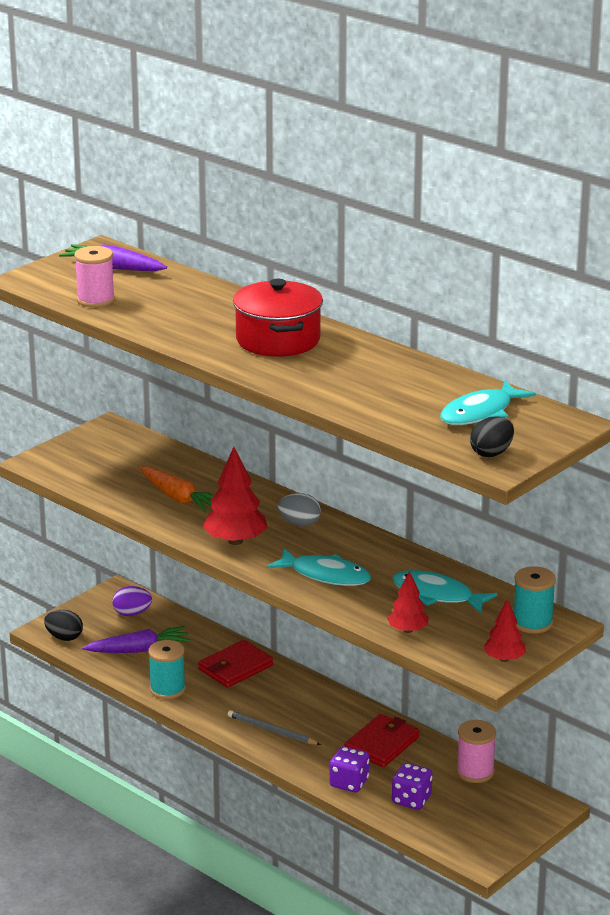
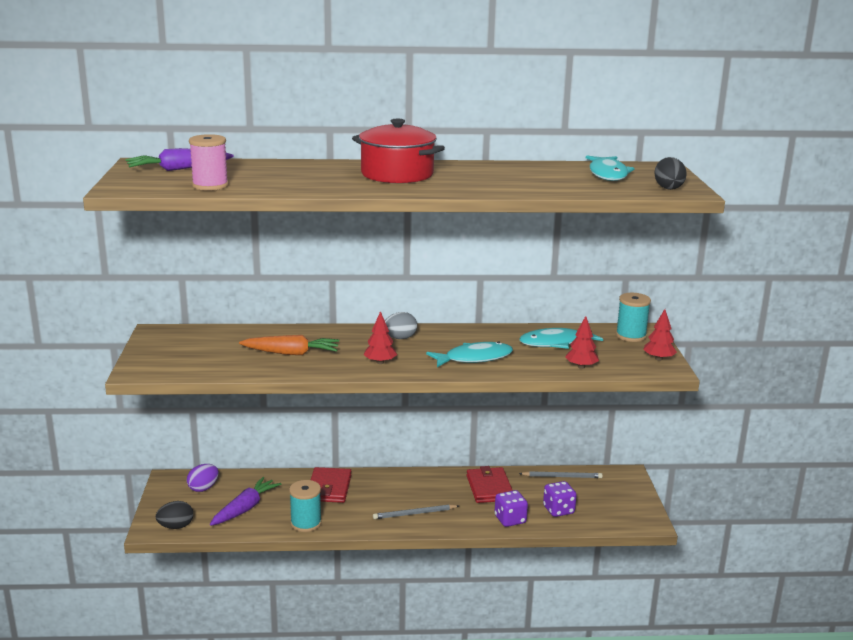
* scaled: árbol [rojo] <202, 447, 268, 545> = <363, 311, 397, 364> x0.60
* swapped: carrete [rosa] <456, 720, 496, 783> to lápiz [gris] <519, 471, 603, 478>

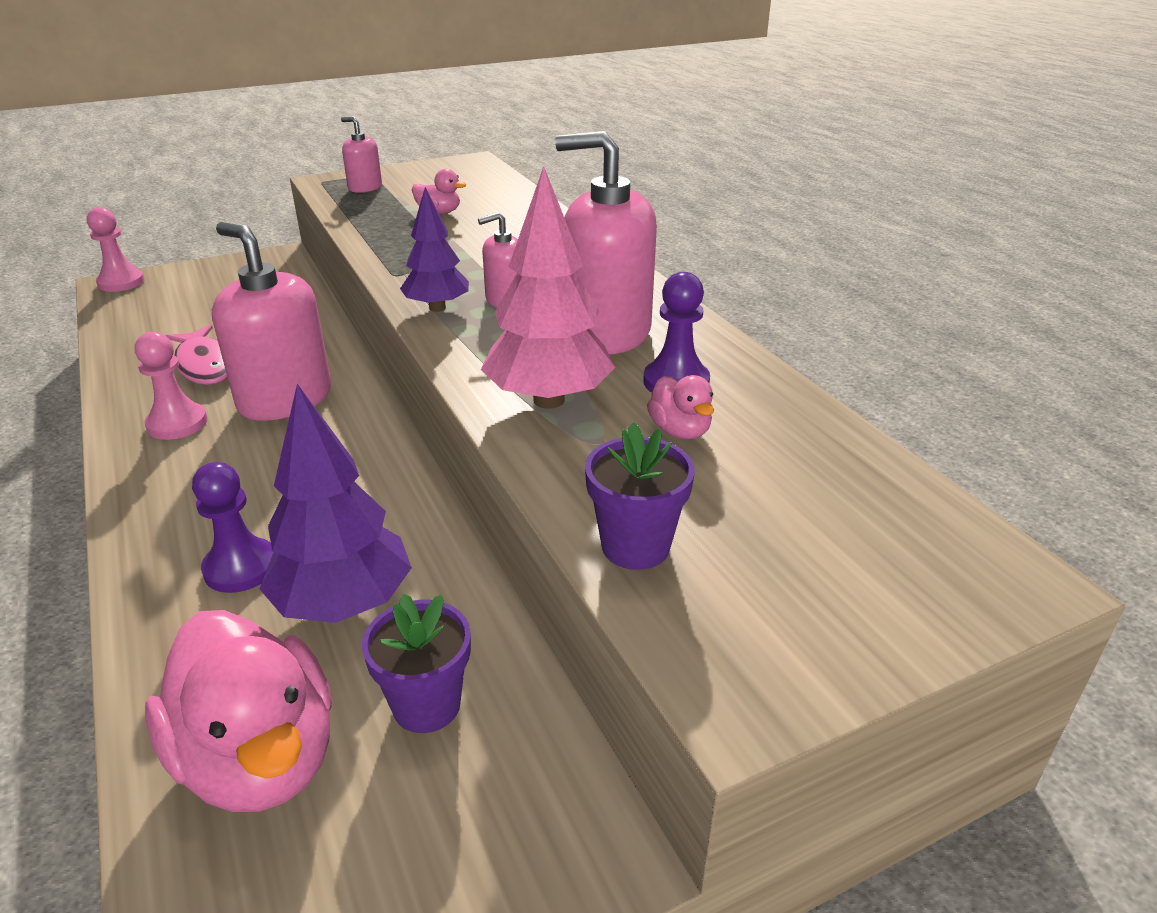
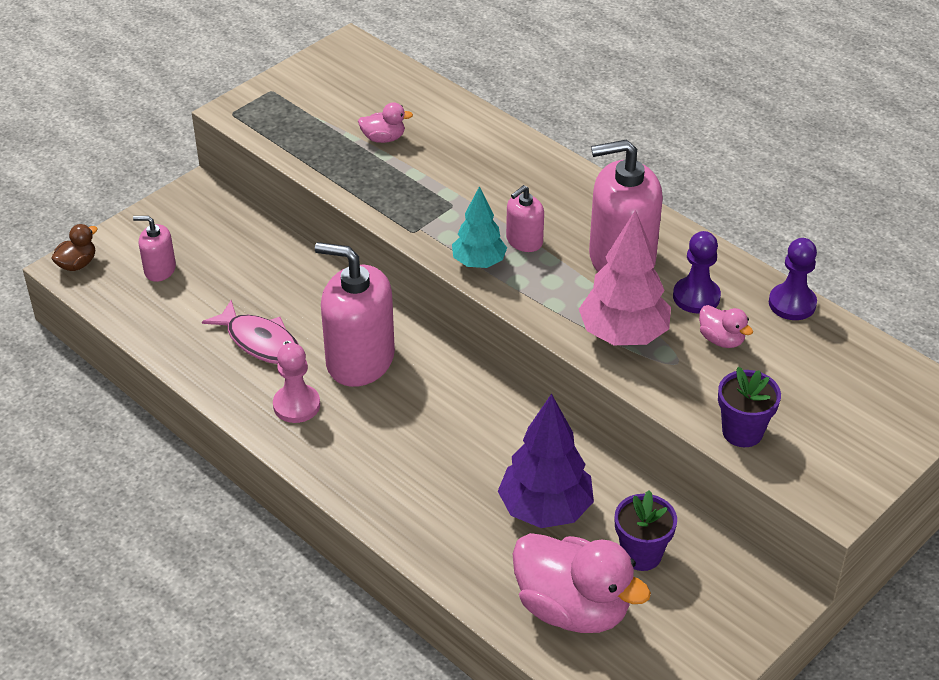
* swapped: peón [rosa] <87, 207, 144, 292> to pato [marrón] <51, 224, 98, 271>
* shifted: peón [morado] <192, 462, 274, 593> to <769, 238, 817, 320>
* shifted: dispensador de jabón [rosa] <341, 117, 382, 193> to <133, 216, 176, 282>
* repainted: árbol [morado] <400, 187, 469, 312> to árbol [turquesa] <452, 186, 507, 268>

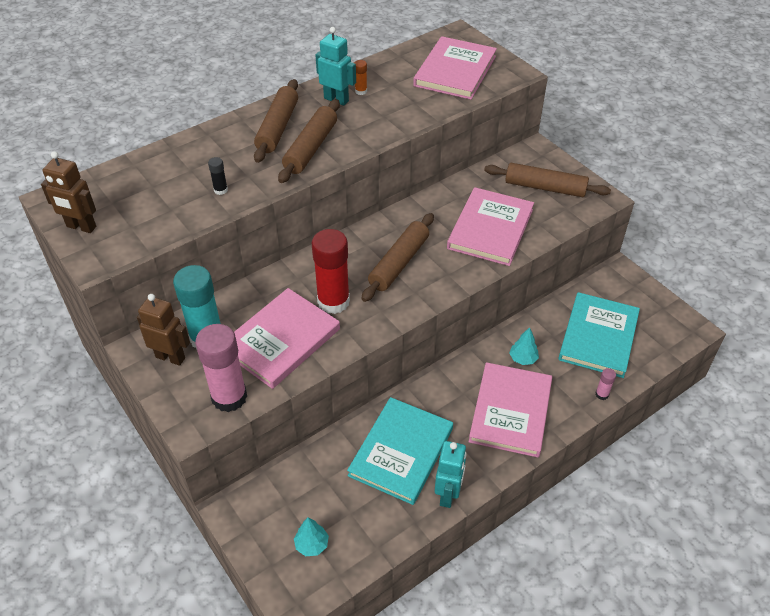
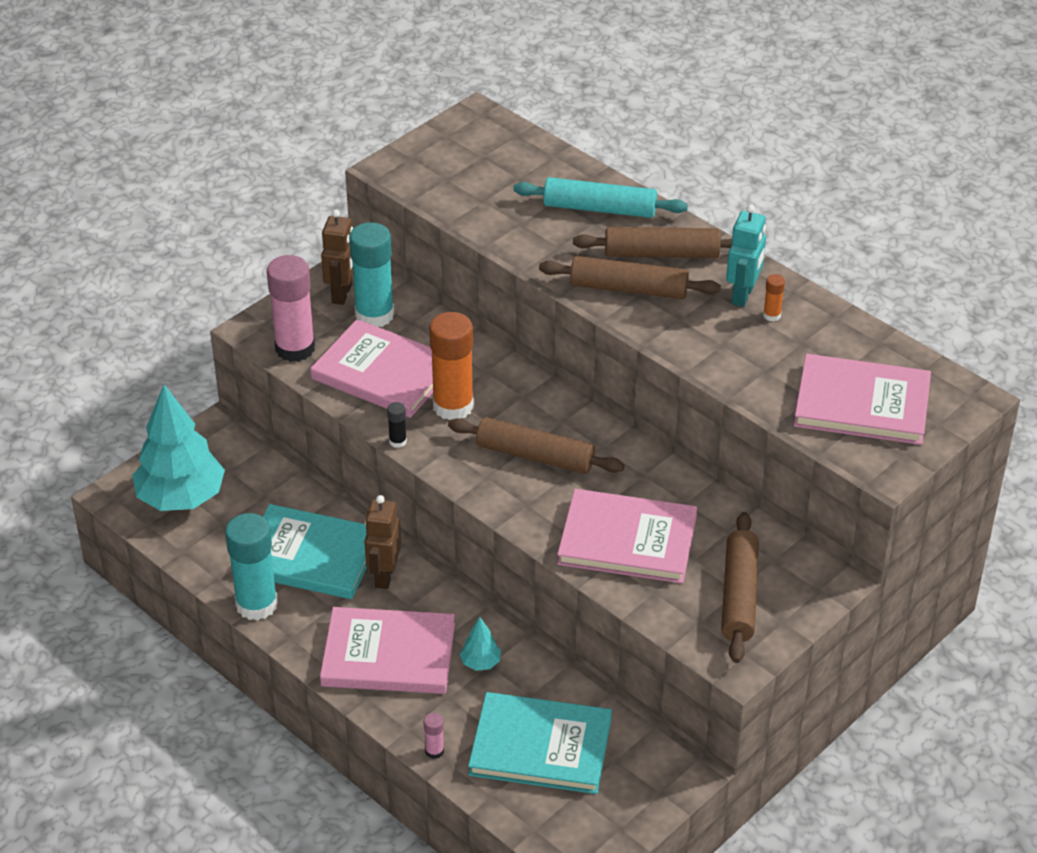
* shifted: robot [marrón] <41, 151, 96, 233> to <364, 495, 401, 589>
* shifted: barra de pegamento [negro] <208, 157, 228, 195> to <387, 402, 407, 448>
* scaled: árbol [turquesa] <294, 518, 329, 556> = <132, 385, 225, 511> x2.37
* repainted: barra de pegamento [rojo] <312, 229, 350, 314> to barra de pegamento [naranja] <429, 312, 474, 420>
* swapped: robot [turquesa] <435, 441, 467, 508> to barra de pegamento [turquesa] <225, 513, 278, 621>
* new: rodillo [turquesa] <514, 177, 688, 218>

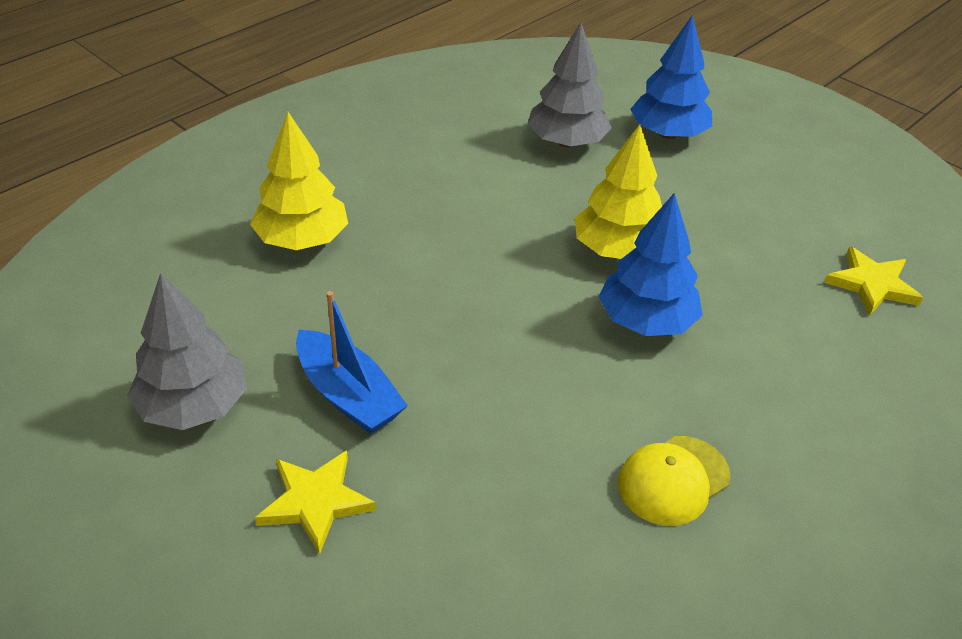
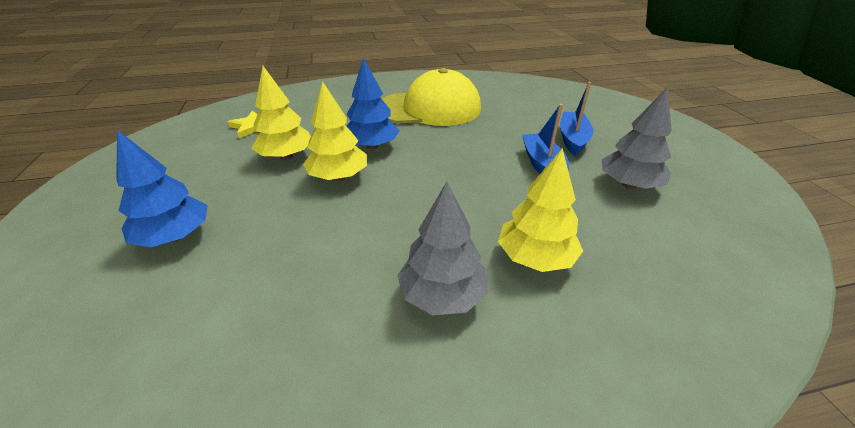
* swapped: estrella [amarillo] <255, 451, 376, 554> to barco [azul] <560, 82, 593, 156>
* shifted: árbol [gris] <527, 23, 612, 147> to <397, 182, 488, 315>
* scaled: gorra [amarillo] <618, 436, 731, 526> = <382, 68, 481, 126> x2.17
* new: árbol [amarillo] <251, 66, 311, 160>

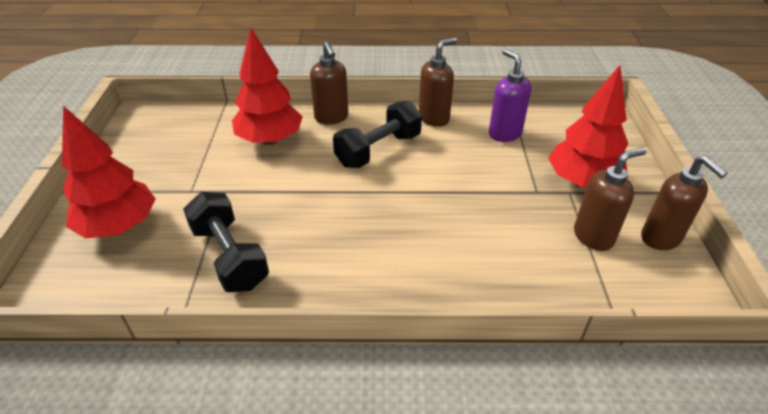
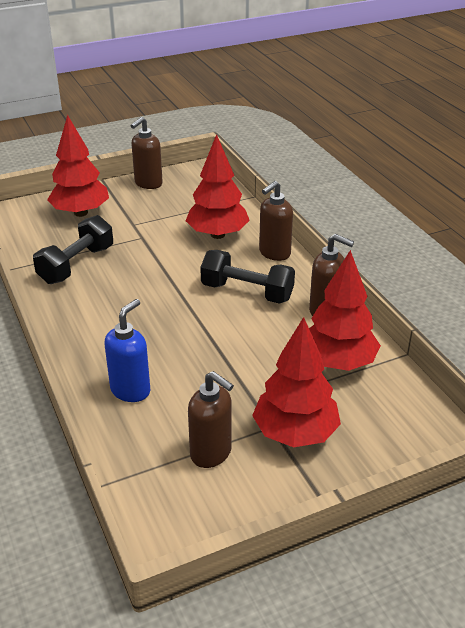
* swapped: dispensador de jabón [morado] <489, 49, 531, 142> to árbol [rojo] <309, 250, 381, 371>
* shifted: dispensador de jabón [marrón] <641, 156, 728, 250> to <131, 117, 163, 189>
* new: dispensador de jabón [azul] <105, 299, 150, 402>

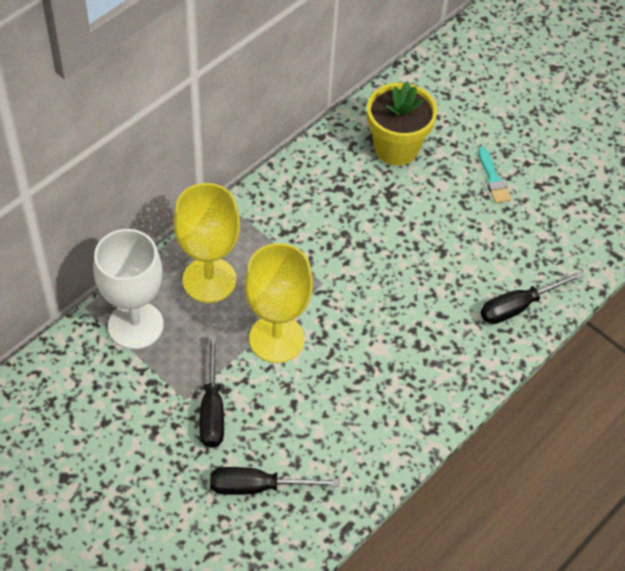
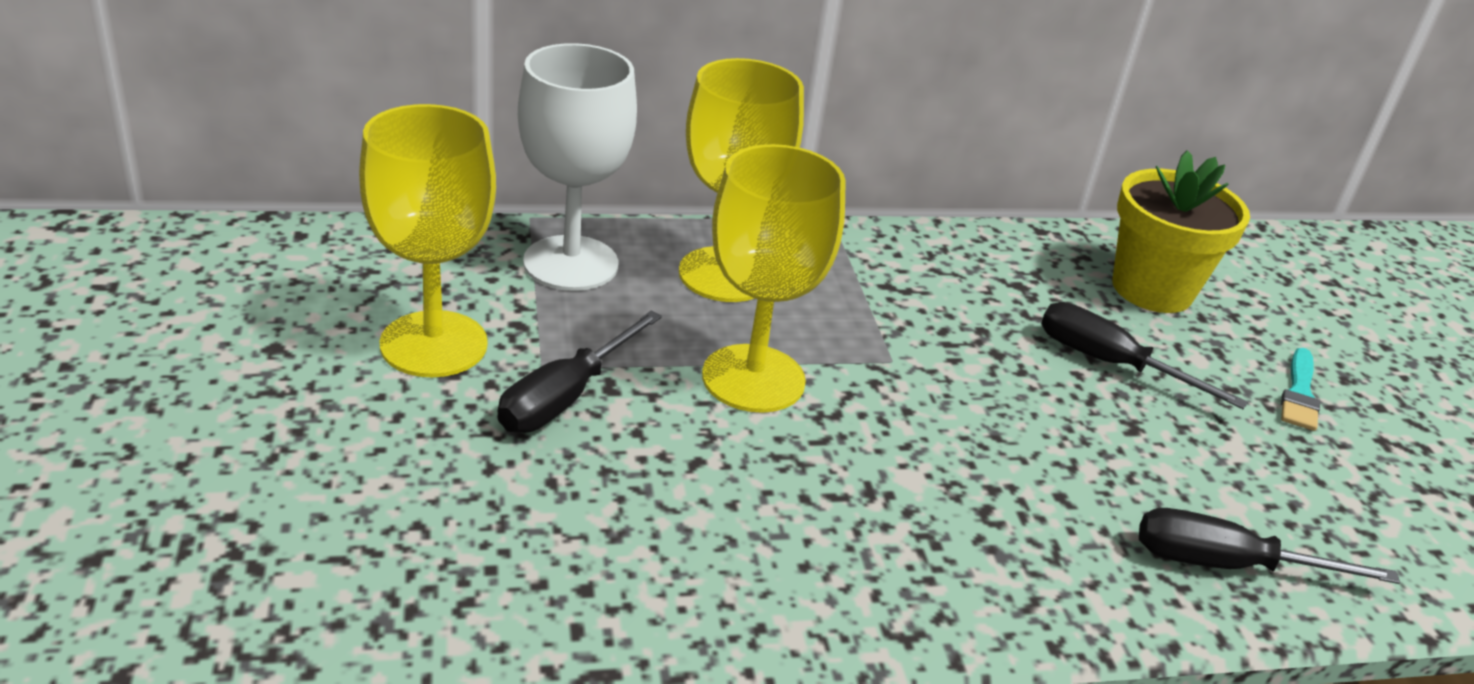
* shifted: destornillador [negro] <210, 467, 340, 495> to <1041, 302, 1248, 409>
* new: copa [amarillo] <359, 104, 496, 377>

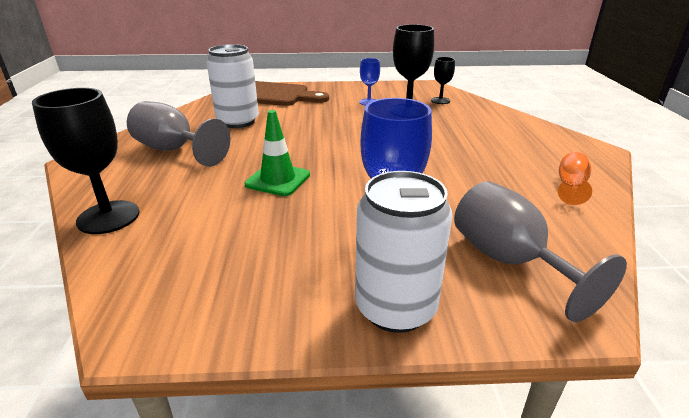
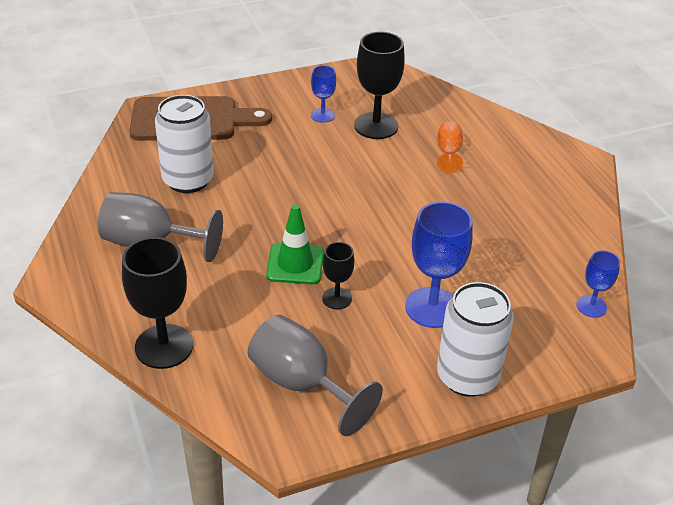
* shifted: copa [negro] <431, 57, 455, 104> to <322, 242, 354, 309>
* shifted: copa [gris] <454, 181, 627, 322> to <248, 315, 383, 436>
* shifted: copa [naranja] <558, 152, 592, 205> to <437, 121, 463, 173>
* new: copa [azul] <577, 250, 620, 318>

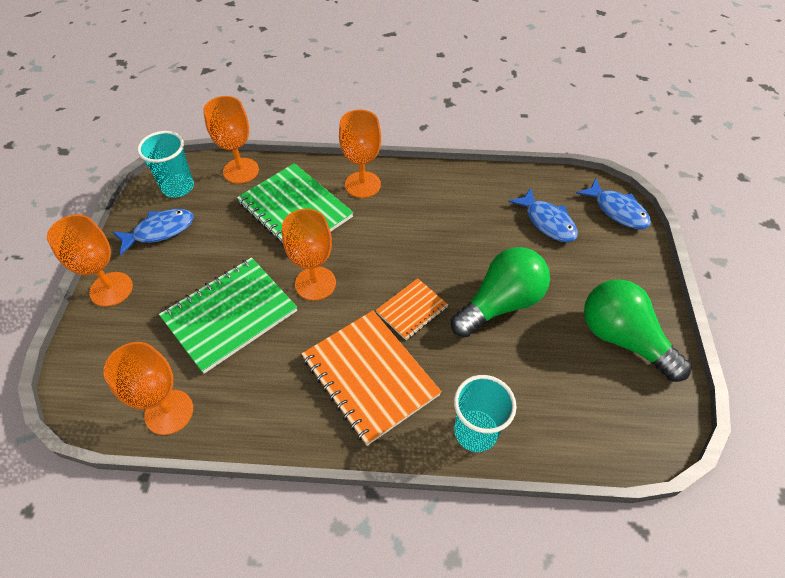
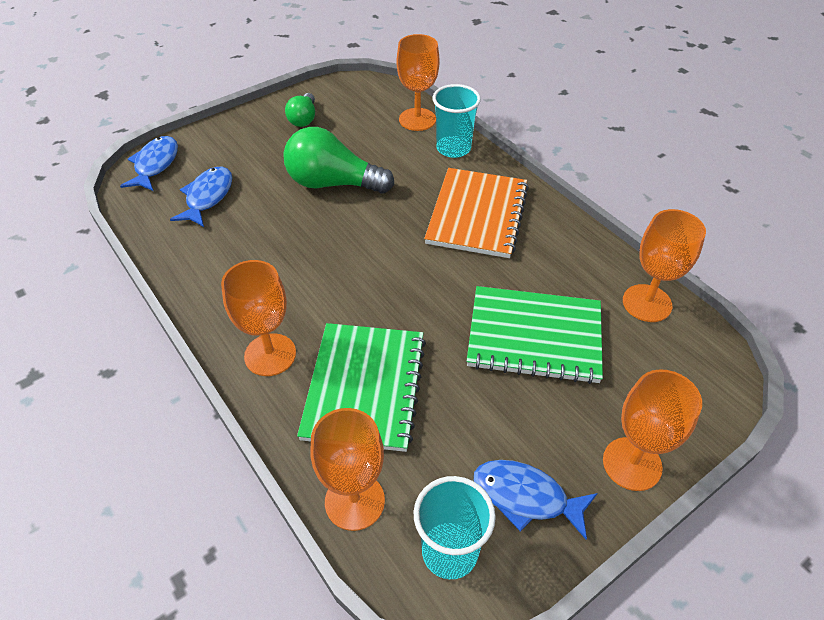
* shifted: copa [naranja] <282, 209, 336, 301> to <396, 34, 440, 131>
* gone: cuaderno [naranja] <376, 278, 448, 340>
* scaled: bombilla [verde] <584, 279, 692, 382> = <285, 93, 315, 127> x0.55

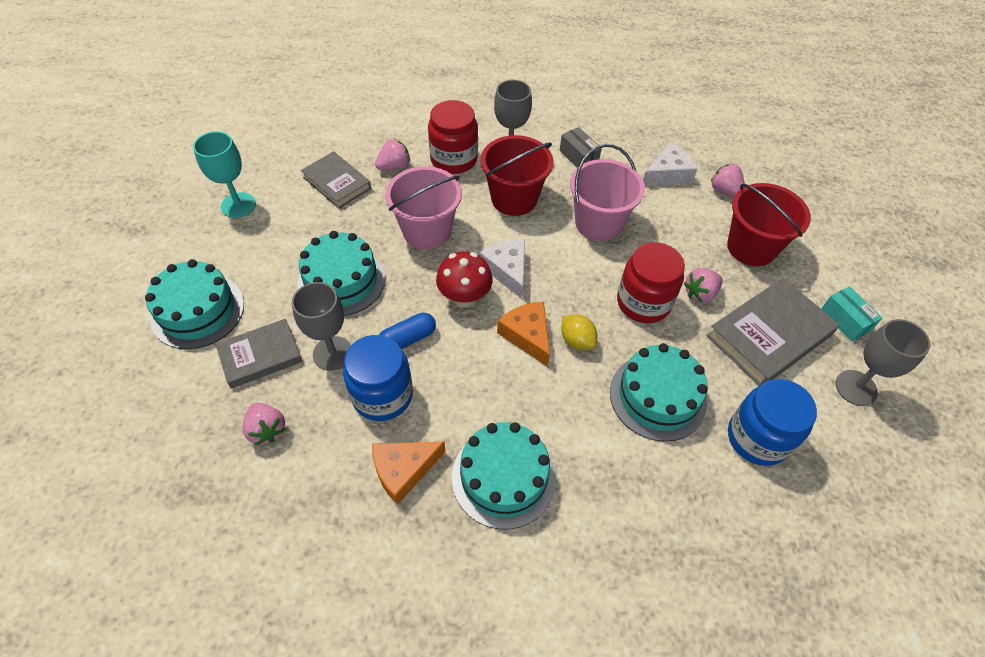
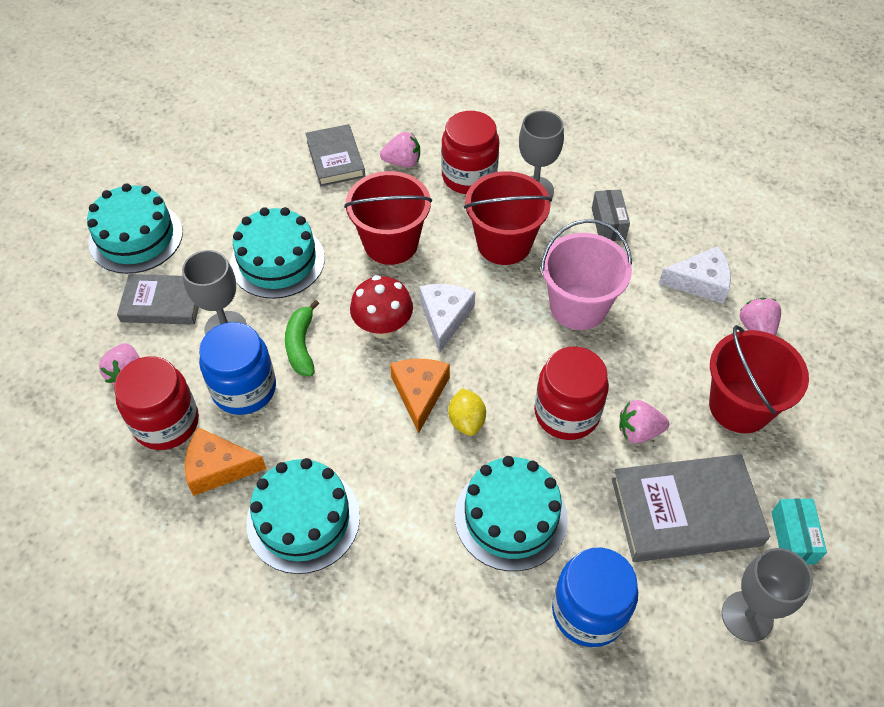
* gone: copa [turquesa] <193, 131, 256, 218>
* swapped: cápsula [azul] <379, 313, 436, 349> to plátano [verde] <285, 300, 319, 376>
* repainted: balde [rosa] <386, 166, 462, 250> to balde [rojo] <344, 171, 432, 265>
* new: tarro [rojo] <114, 356, 199, 450>

